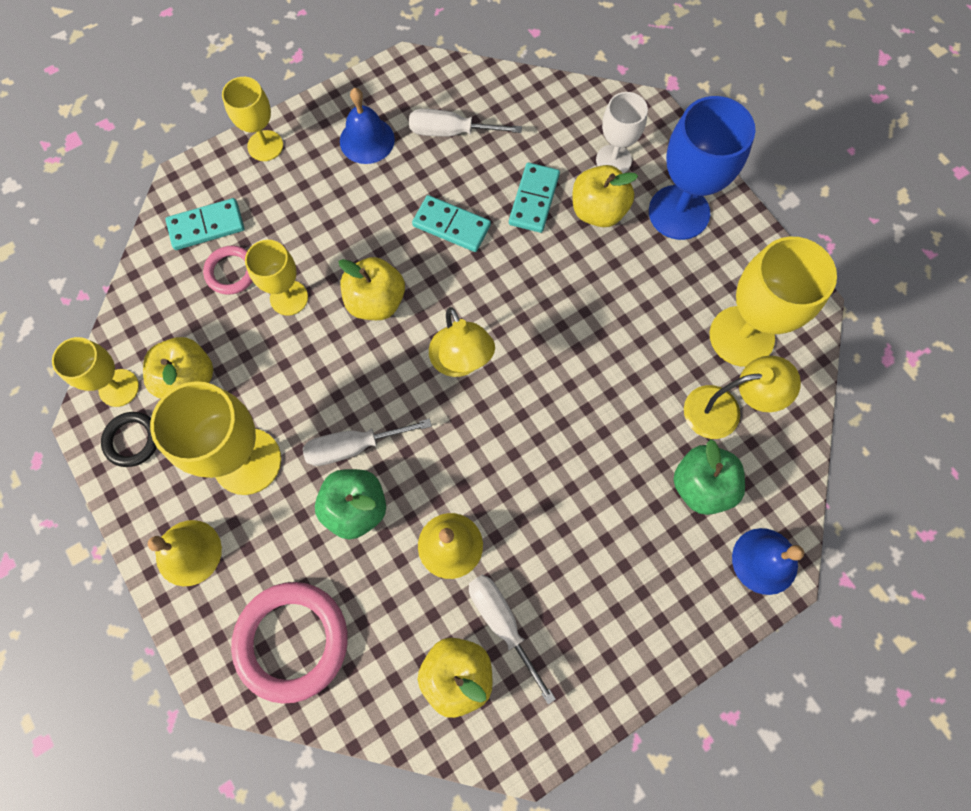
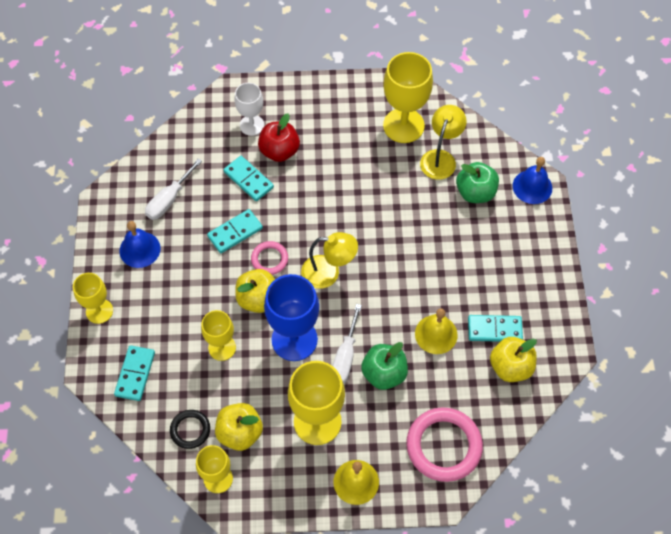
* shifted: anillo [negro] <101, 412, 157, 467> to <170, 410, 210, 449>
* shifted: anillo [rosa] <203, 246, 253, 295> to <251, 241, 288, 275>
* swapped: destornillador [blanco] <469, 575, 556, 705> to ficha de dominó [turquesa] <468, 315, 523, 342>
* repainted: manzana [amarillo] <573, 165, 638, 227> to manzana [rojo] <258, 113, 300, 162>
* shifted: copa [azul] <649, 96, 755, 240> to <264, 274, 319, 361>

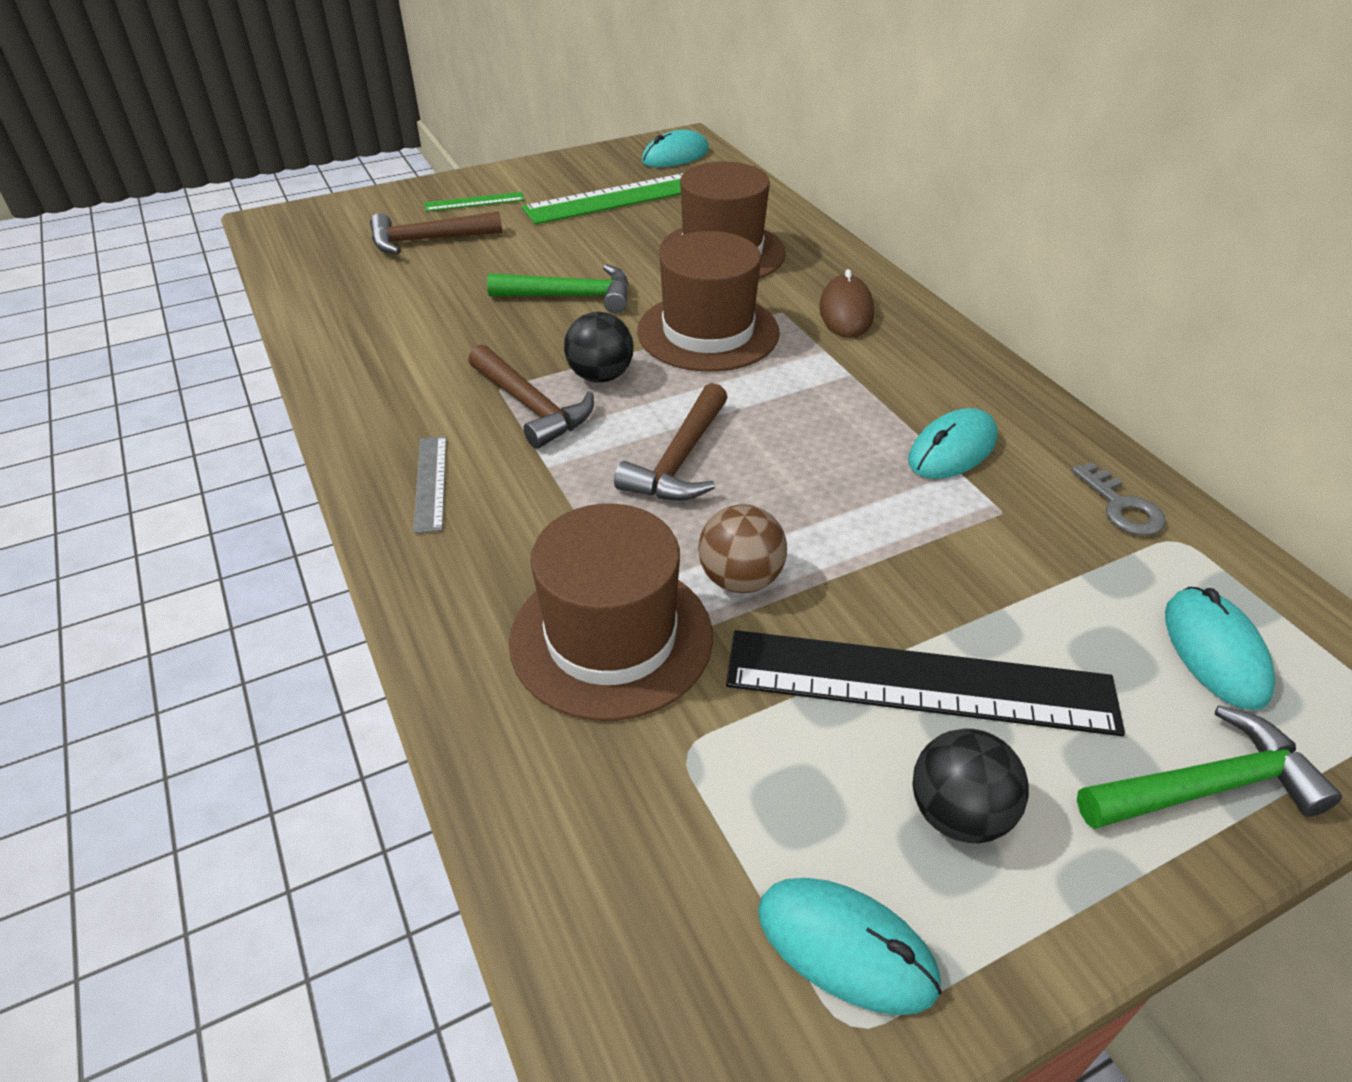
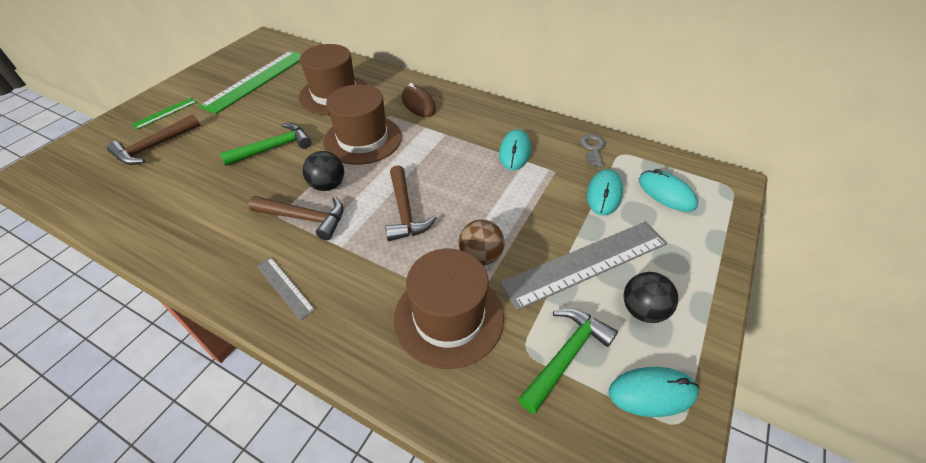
* shifted: ratón [turquesa] <642, 130, 709, 167> to <587, 169, 623, 216>
* repainted: regla [negro] <726, 630, 1125, 736> to regla [gris] <500, 222, 667, 310>
* rotated: llave [gris] <1072, 462, 1166, 536> = <580, 134, 605, 167> 120 degrees counterclockwise
* shifted: martillo [verde] <1077, 705, 1342, 829> to <518, 308, 618, 414>

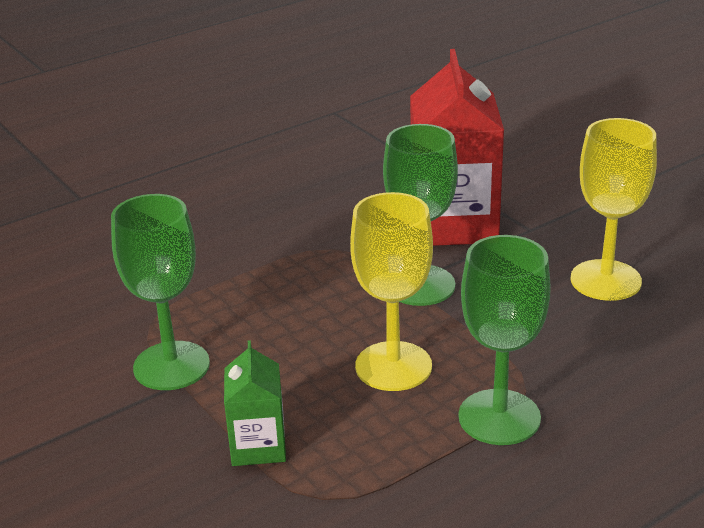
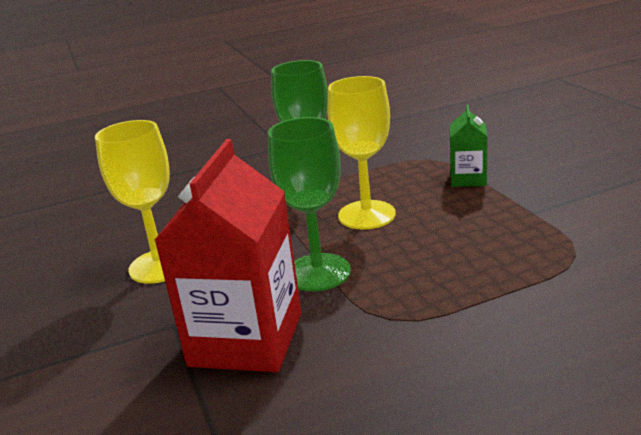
* gone: copa [verde] <111, 194, 210, 390>

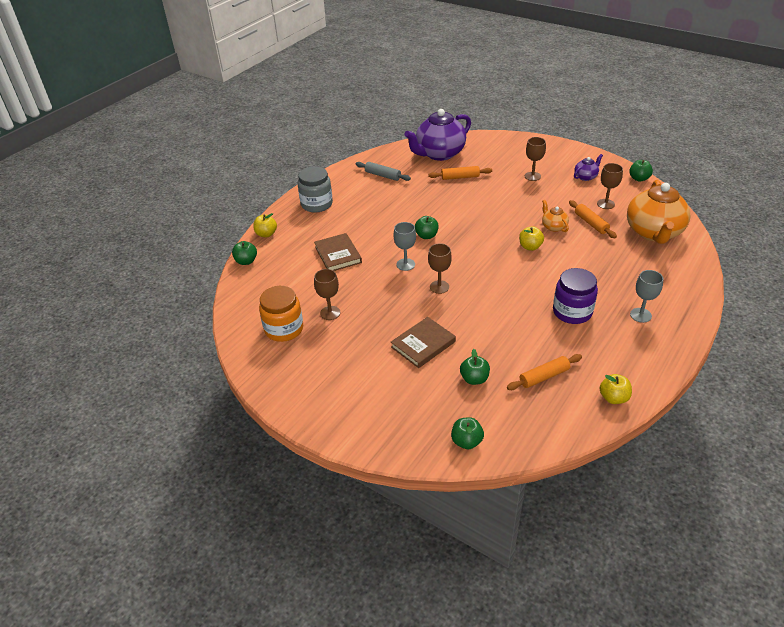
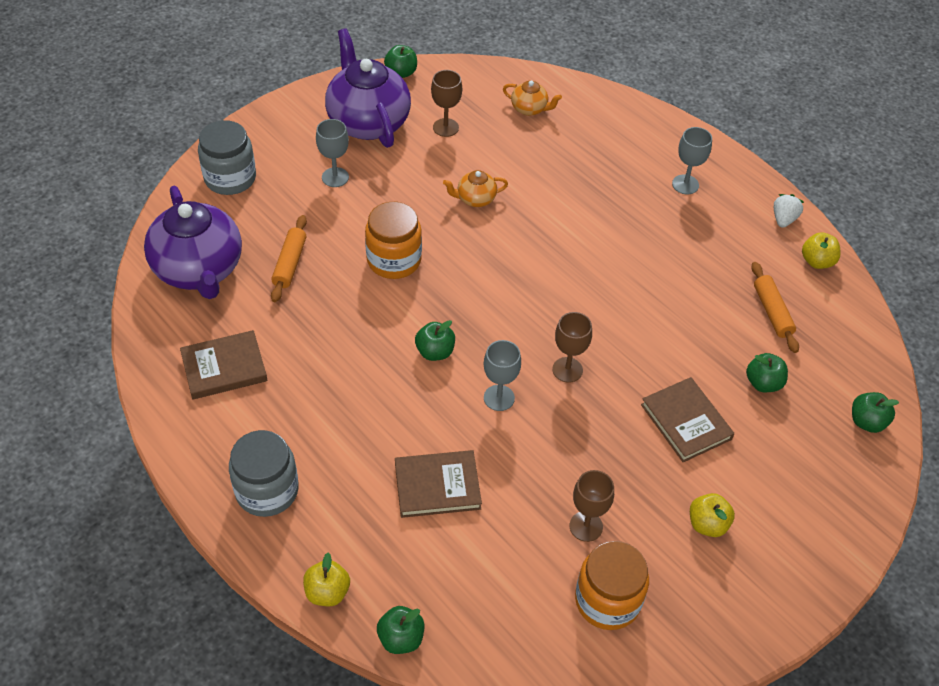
* swapped: rodillo [gris] <356, 162, 411, 181> to libro [marrón] <180, 330, 268, 399>
* shifted: manzana [amarillo] <519, 226, 544, 251> to <690, 493, 735, 537>
* repainted: copa [marrón] <525, 137, 546, 181> to copa [gris] <316, 119, 349, 187>
* gone: tarro [morado] <553, 268, 598, 324>
* gone: rodillo [naranja] <569, 200, 617, 238>
* scaled: tetera [morado] <574, 154, 603, 181> = <325, 28, 411, 148> x2.23
* scaled: tetera [naranja] <627, 180, 691, 244> = <503, 80, 562, 116> x0.45
* new: tarro [gris] <198, 120, 256, 195>
* new: tarro [naranja] <365, 202, 422, 279>
* new: fresa [blanco] <774, 194, 804, 228>

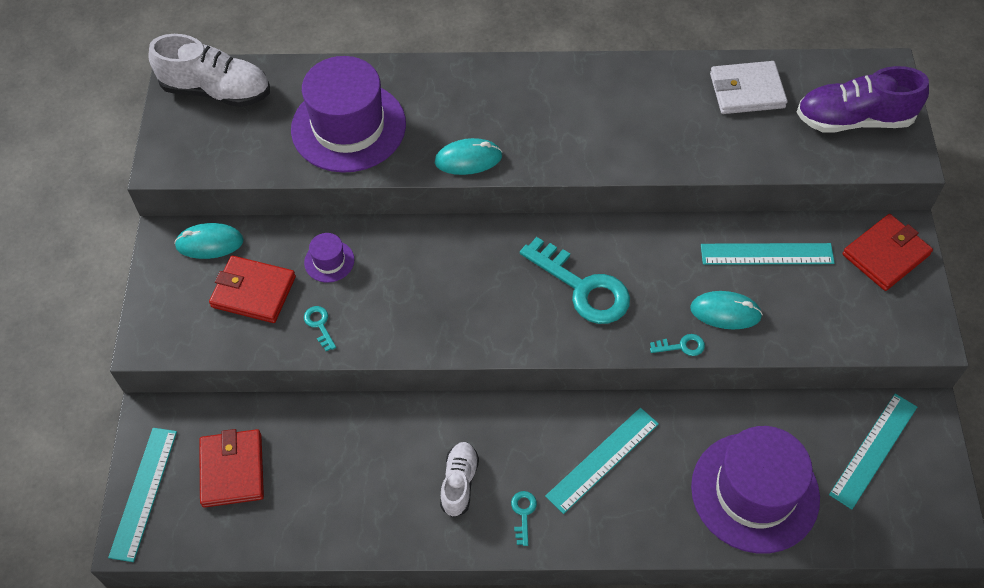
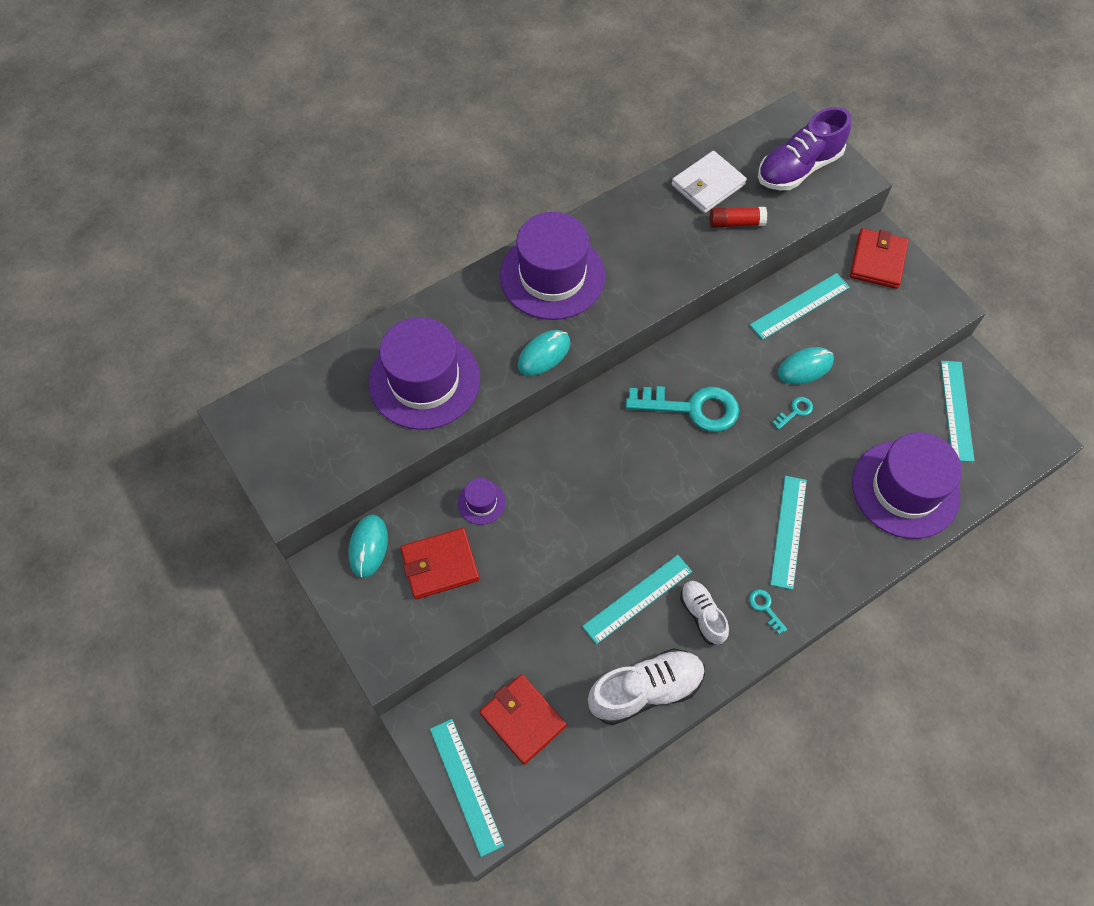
* shifted: zapato [blanco] <148, 34, 270, 107> to <588, 648, 705, 725>
* rotated: ratón [turquesa] <174, 223, 244, 259> = <348, 514, 388, 578> 45 degrees counterclockwise
* gone: llave [turquesa] <304, 306, 336, 351>
* new: sombrero [morado] <500, 212, 605, 320>
* new: regla [turquesa] <582, 555, 692, 644>
* new: barra de pegamento [rojo] <710, 207, 767, 228>

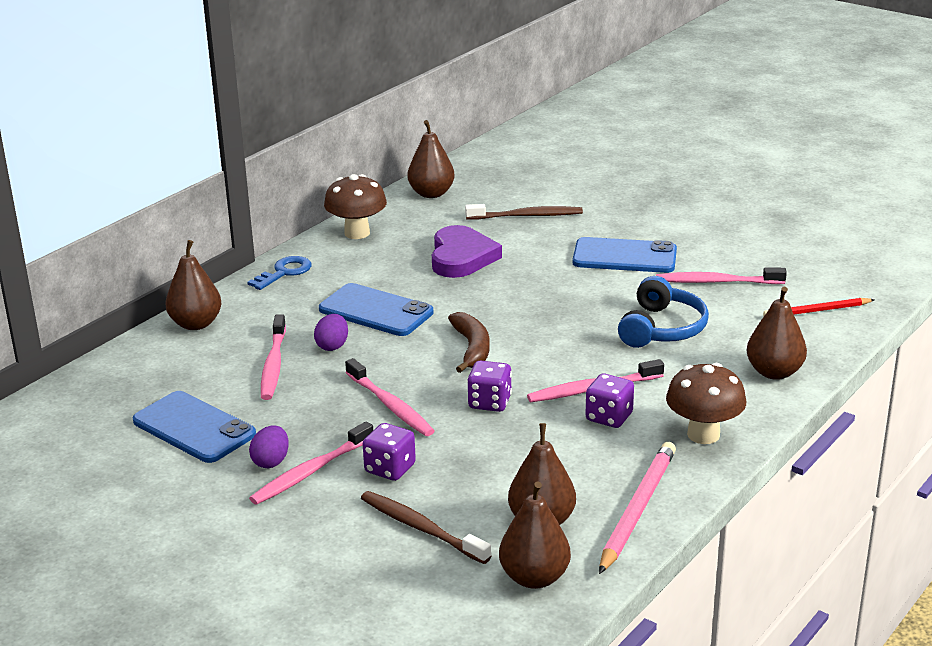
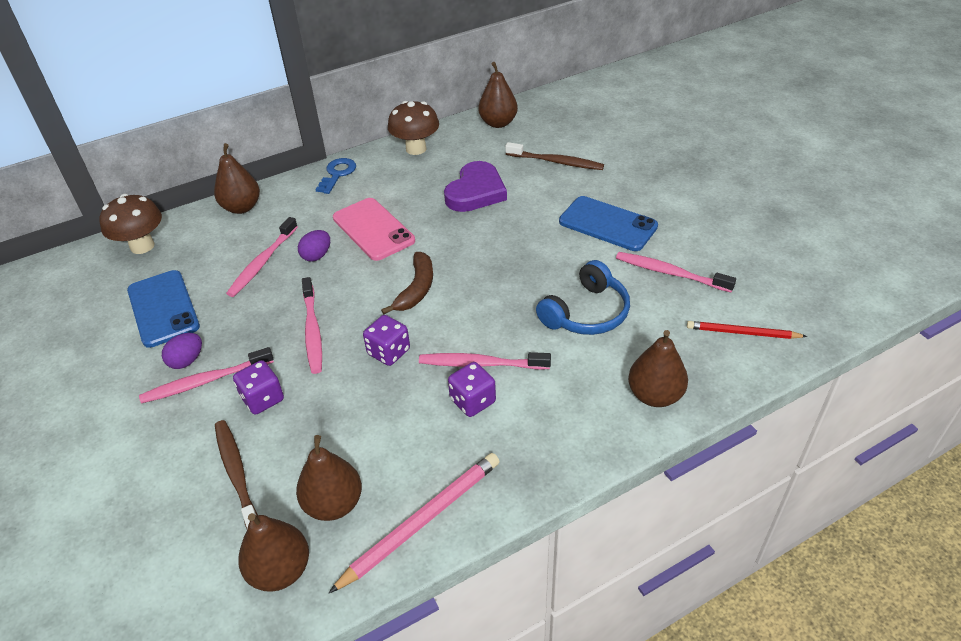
* rotated: llave [azul] <247, 256, 311, 290> = <315, 158, 356, 194> 45 degrees counterclockwise
* repainted: móvil [azul] <319, 283, 434, 336> to móvil [rosa] <333, 198, 415, 261>
* shifted: seta [marrón] <666, 363, 746, 444> to <99, 194, 162, 254>

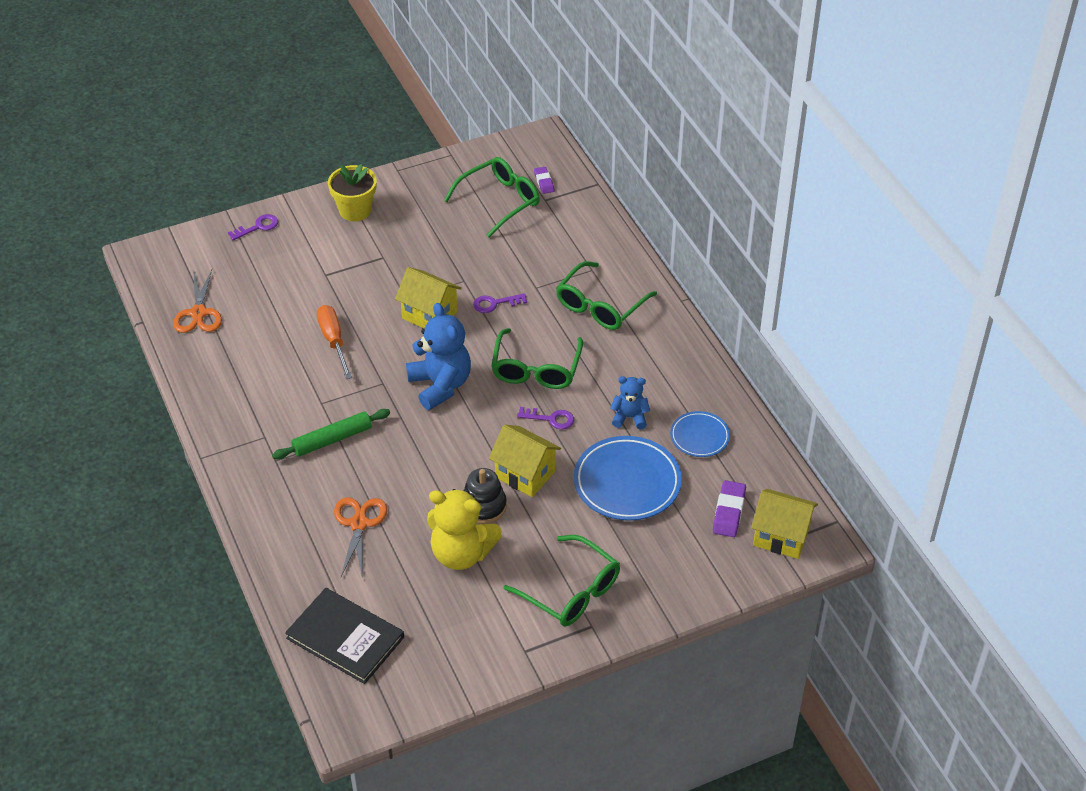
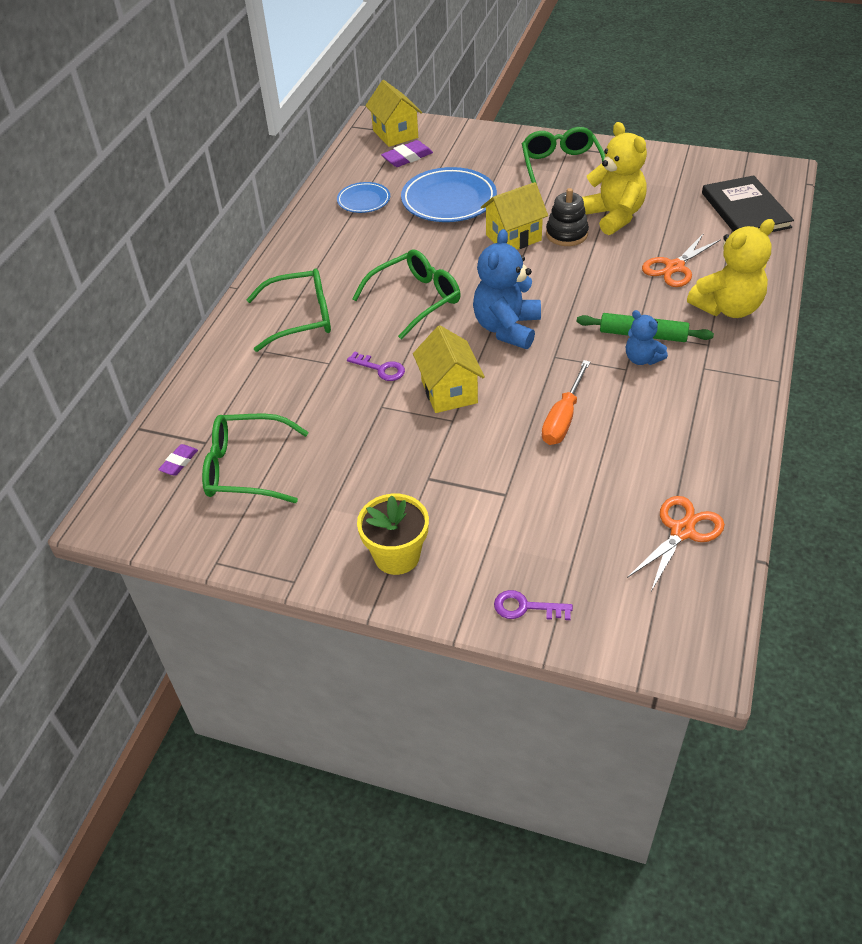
* rotated: casa [amarillo] <489, 425, 561, 497> = <481, 182, 548, 249> 75 degrees clockwise
* gone: llave [morado] <517, 407, 574, 429>
* shifted: osito [azul] <611, 376, 650, 429> to <626, 310, 668, 365>
* new: osito [amarillo] <687, 219, 775, 318>

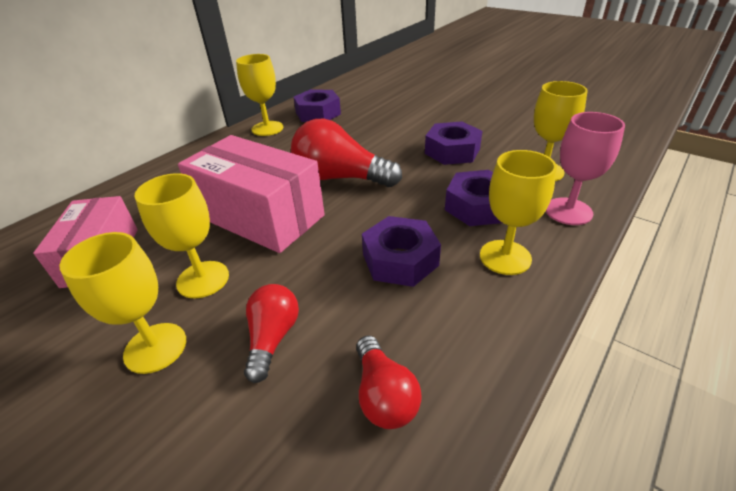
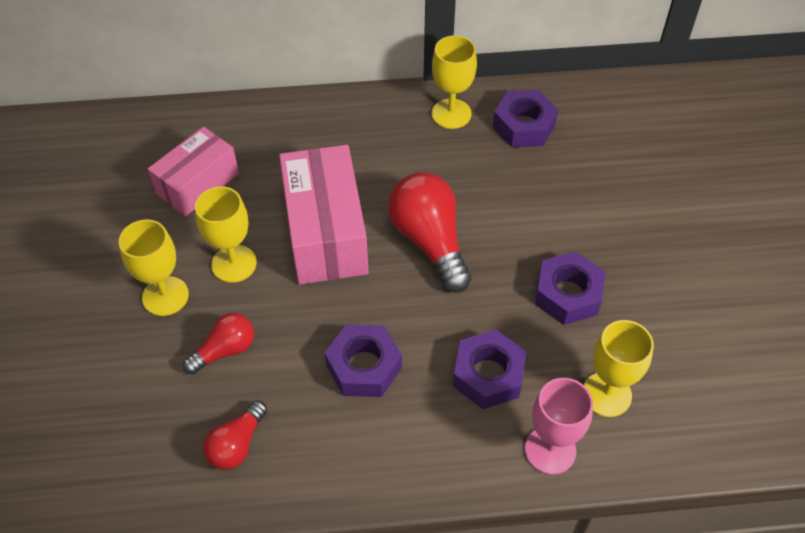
* gone: copa [amarillo] <480, 150, 557, 275>

